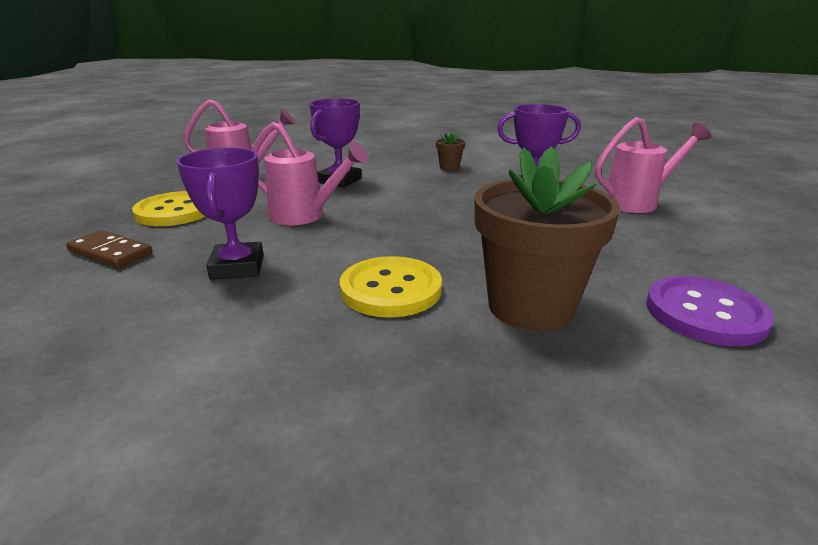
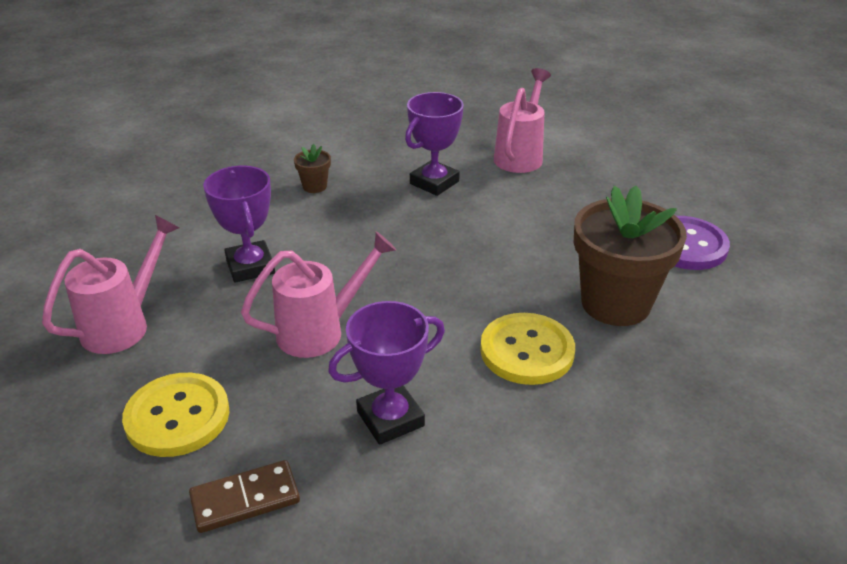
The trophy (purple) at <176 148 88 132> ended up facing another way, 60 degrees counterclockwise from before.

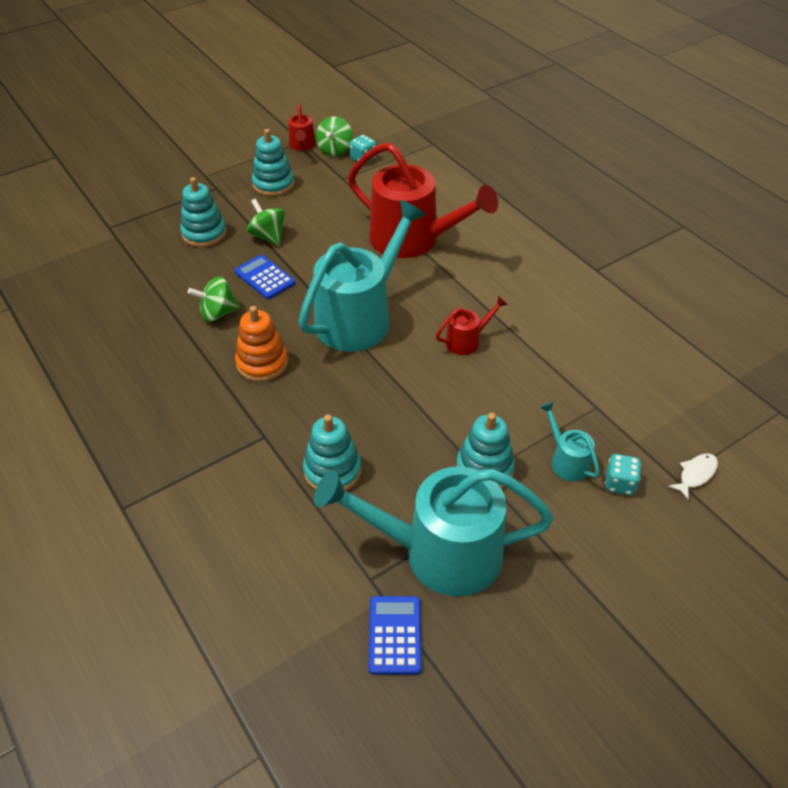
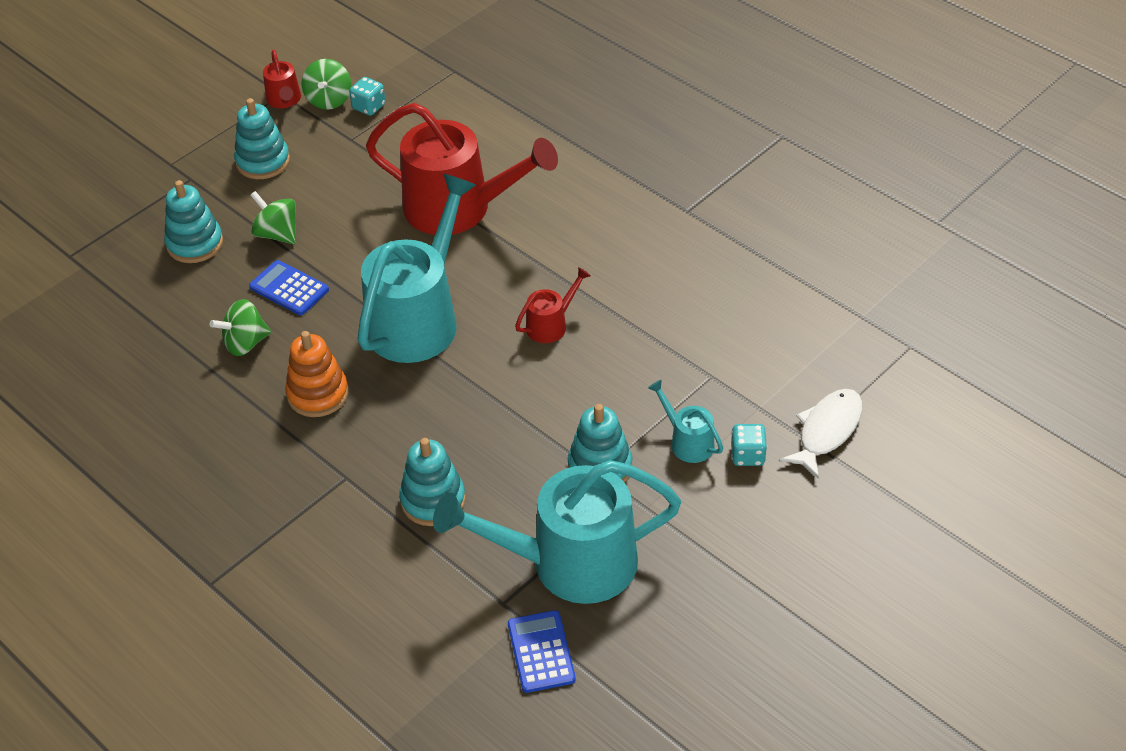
The size of the fish (white) at <668 454 50 47> changed by a factor of 1.65.

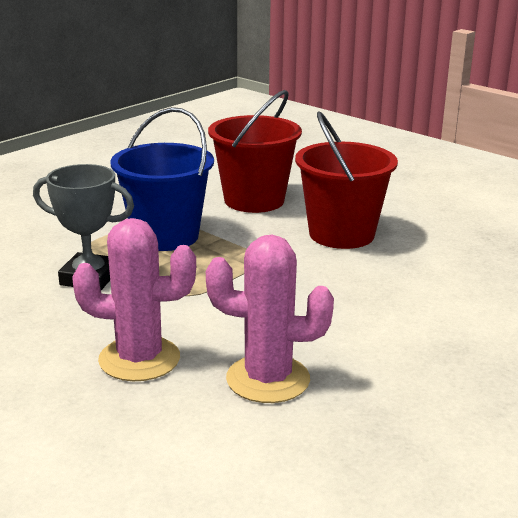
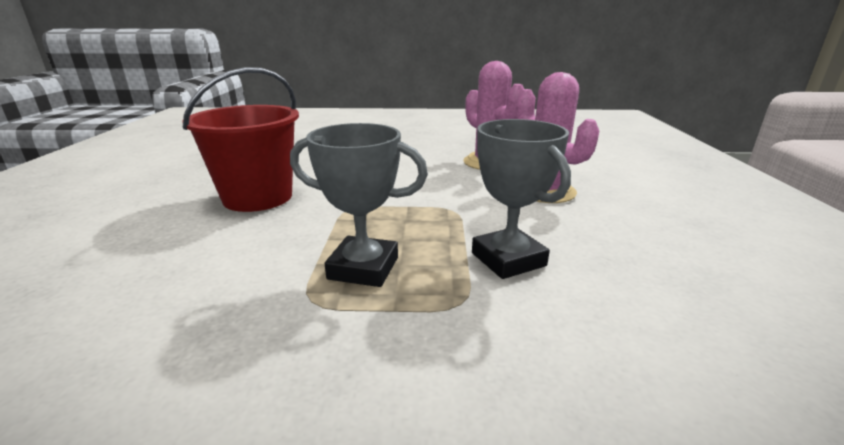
The second view lost the bucket (red) at <208 90 94 123>. Where the bucket (blue) stood at <110 107 104 144>, the trophy (grey) came to stand at <290 123 138 164>.

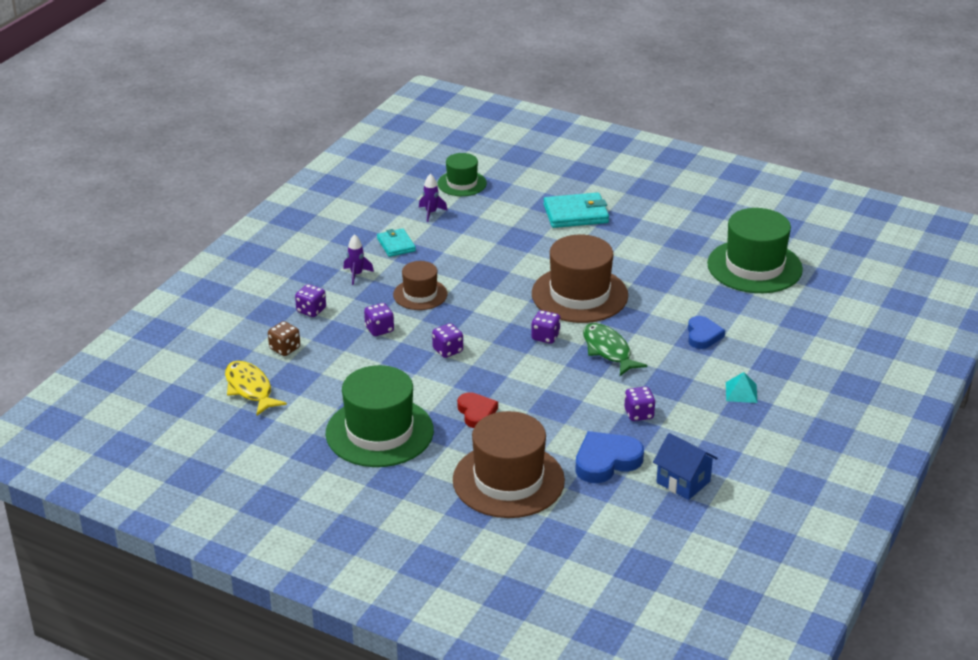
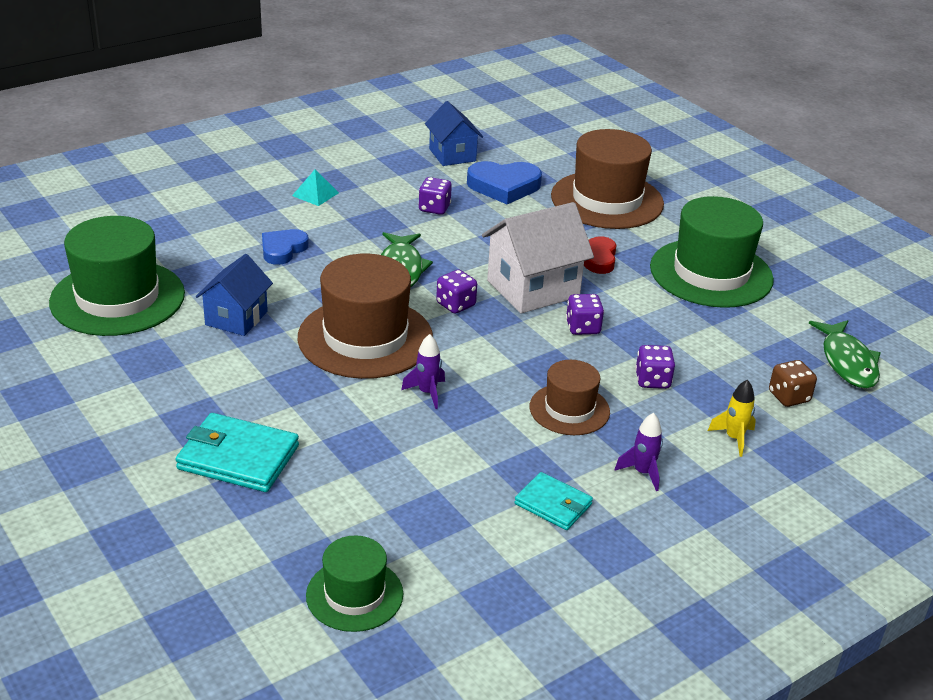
The second view gained the house (blue) at <196 254 77 82>. The second view gained the house (white) at <482 202 112 111>. The rocket (purple) ended up elsewhere, having gone from <419 174 29 48> to <401 334 44 75>. Where the dice (purple) stood at <295 284 31 33>, the rocket (yellow) came to stand at <708 379 48 78>. What was the fish (yellow) at <225 361 62 55> turned into the fish (green) at <808 320 72 69>. The wallet (turquoise) at <377 228 39 29> ended up facing another way, 60 degrees counterclockwise from before.

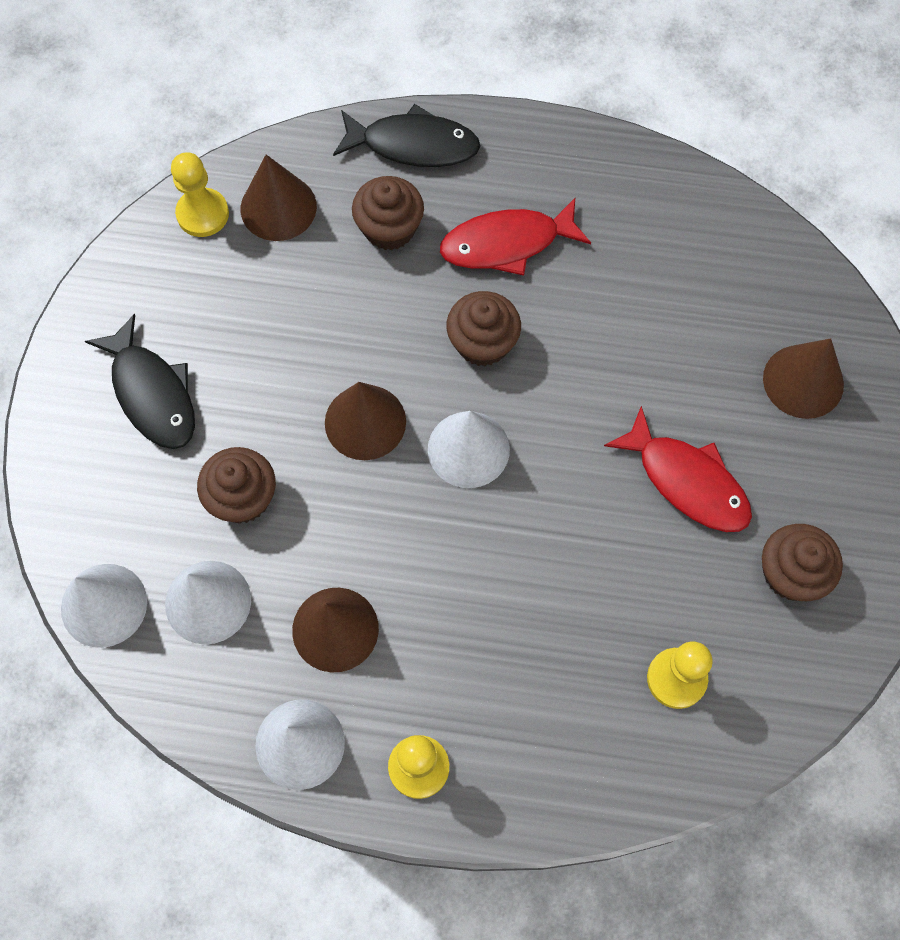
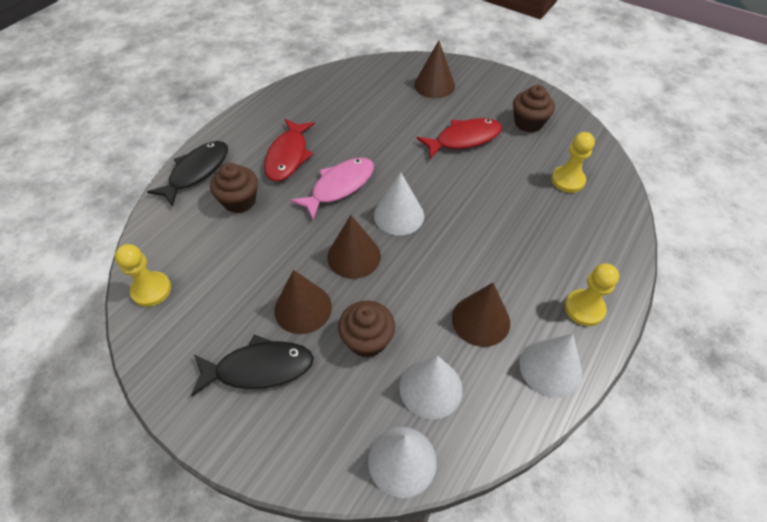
The cone (brown) ended up elsewhere, having gone from <241 155 76 86> to <274 270 58 64>. Where the cupcake (brown) stood at <446 291 75 75>, the fish (pink) came to stand at <290 158 84 62>.

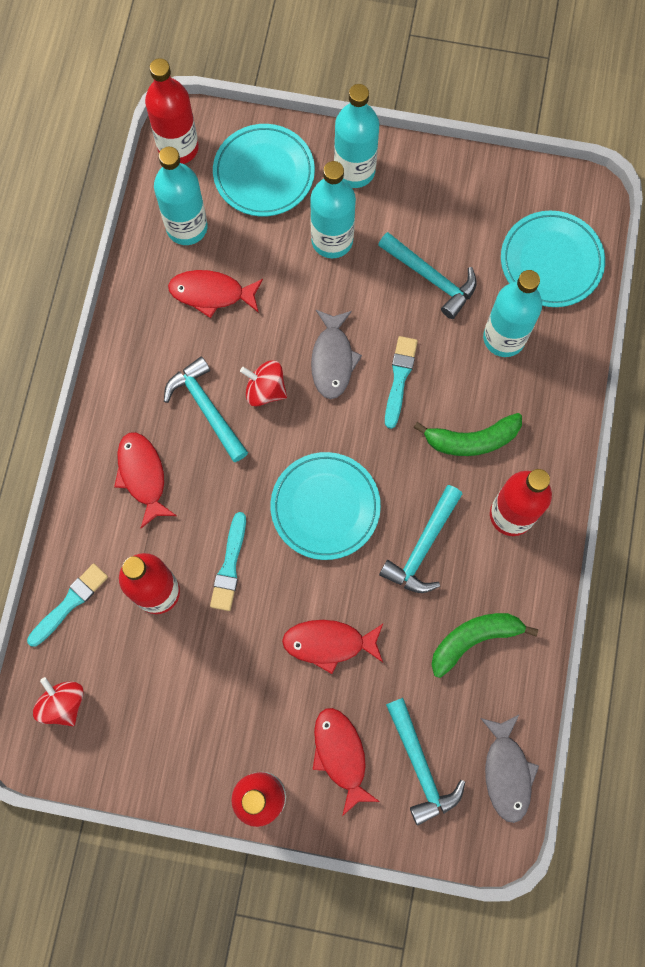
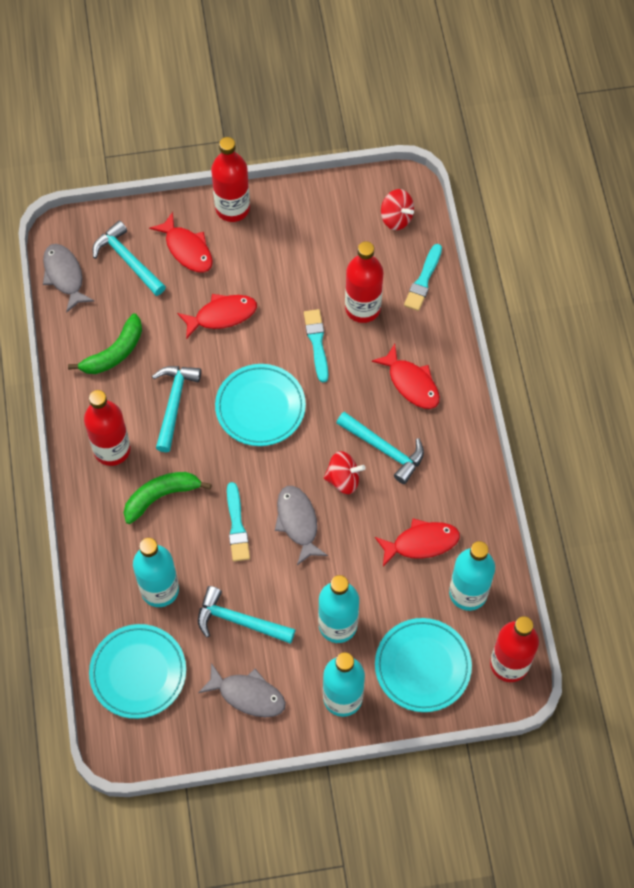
The second view gained the fish (grey) at <198 663 88 54>.

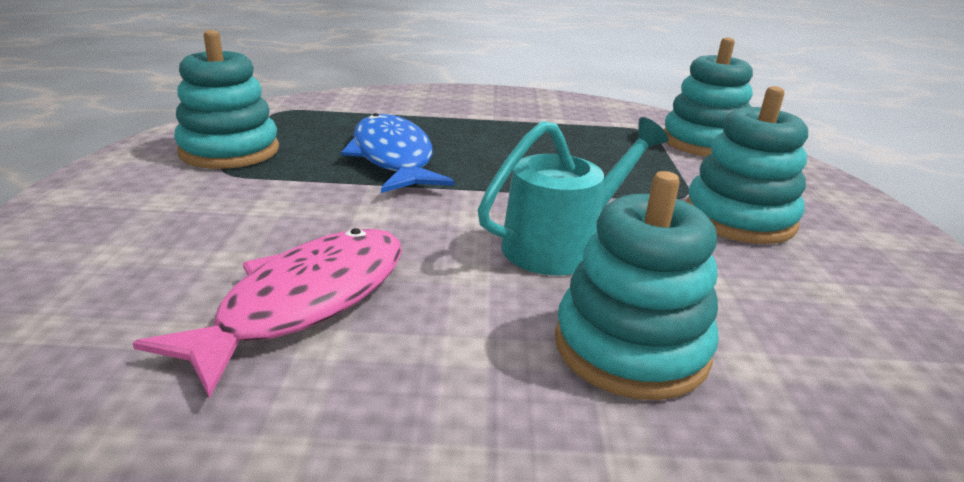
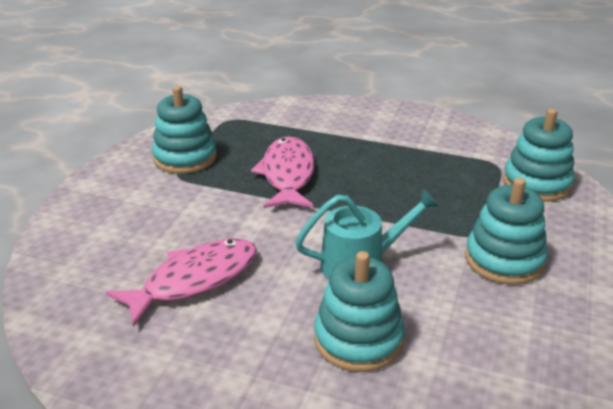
What was the fish (blue) at <341 113 113 80> turned into the fish (pink) at <251 136 64 72>.

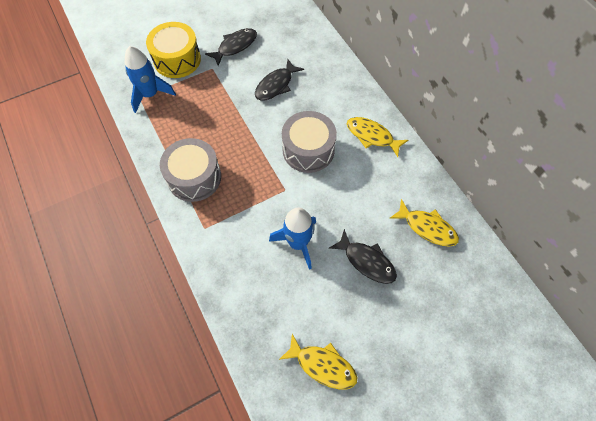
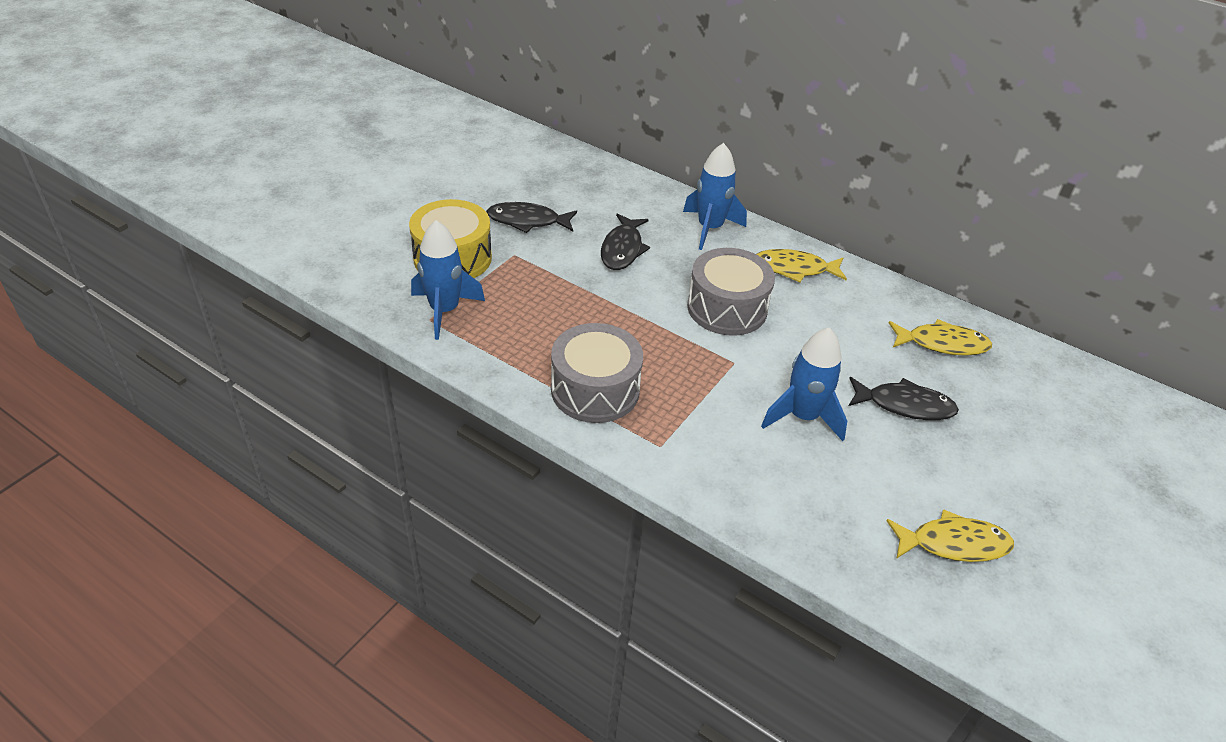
The second view gained the rocket (blue) at <683 143 64 107>. The fish (black) at <205 28 52 38> ended up facing another way, 105 degrees counterclockwise from before.

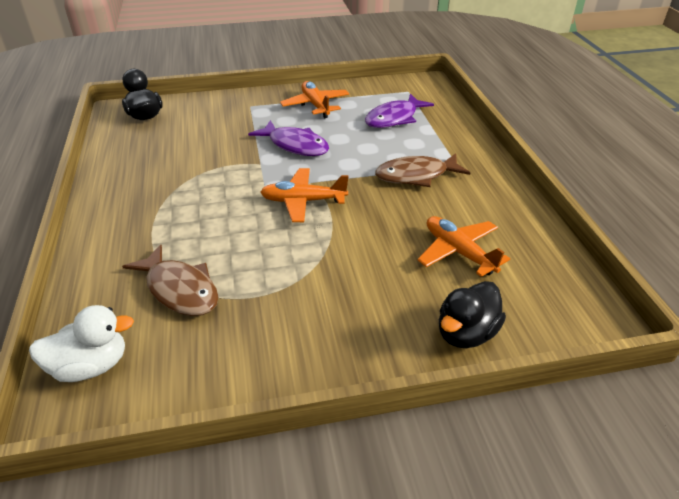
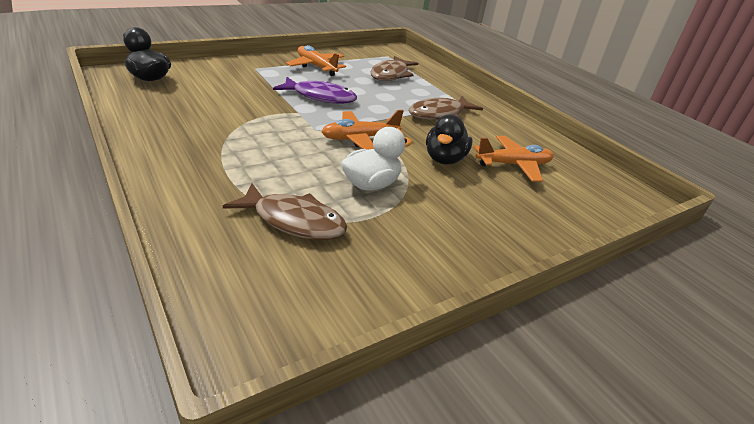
The duck (white) ended up elsewhere, having gone from <29 305 105 77> to <341 127 71 64>. The duck (black) ended up elsewhere, having gone from <439 281 67 67> to <426 114 47 50>. What was the fish (purple) at <365 94 69 34> turned into the fish (brown) at <370 56 48 25>. The plane (orange) at <418 216 92 61> ended up facing another way, 135 degrees clockwise from before.

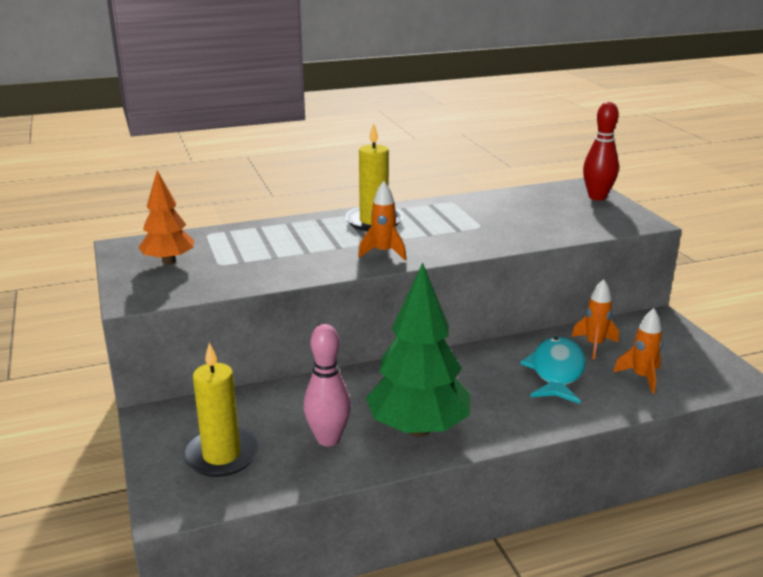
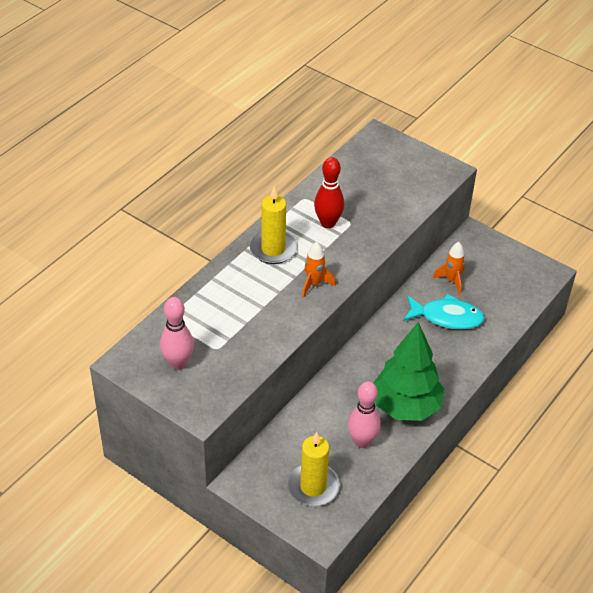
The second view lost the rocket (orange) at <613 308 50 86>. The bowling pin (red) ended up elsewhere, having gone from <583 102 36 98> to <314 157 30 71>. Where the tree (orange) stood at <138 170 56 95>, the bowling pin (pink) came to stand at <160 297 34 73>. The fish (turquoise) at <520 337 66 67> ended up facing another way, 120 degrees clockwise from before.

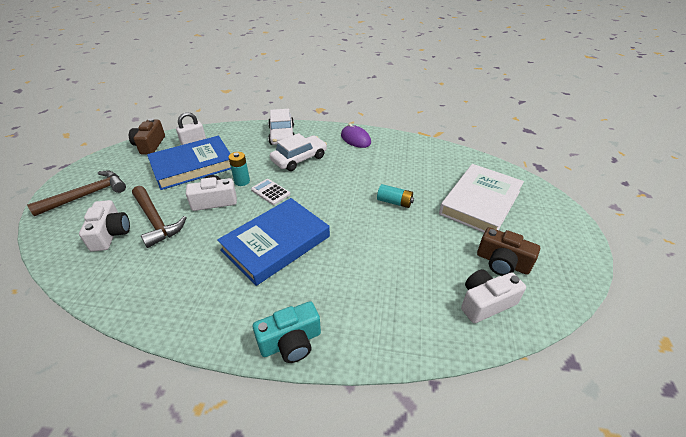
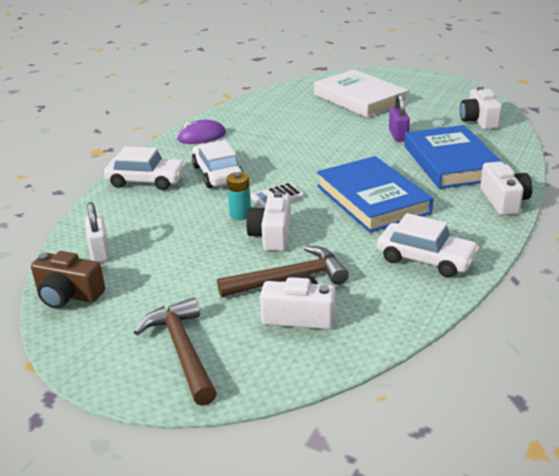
The second view lost the battery (turquoise) at <377 184 37 24>. The second view lost the camera (brown) at <477 227 63 49>. The second view gained the car (white) at <377 213 103 65>. The second view gained the padlock (purple) at <389 93 21 49>. The book (blue) ended up elsewhere, having gone from <147 136 84 54> to <404 125 98 64>. What was the camera (turquoise) at <253 301 68 62> turned into the camera (white) at <480 162 53 53>.

